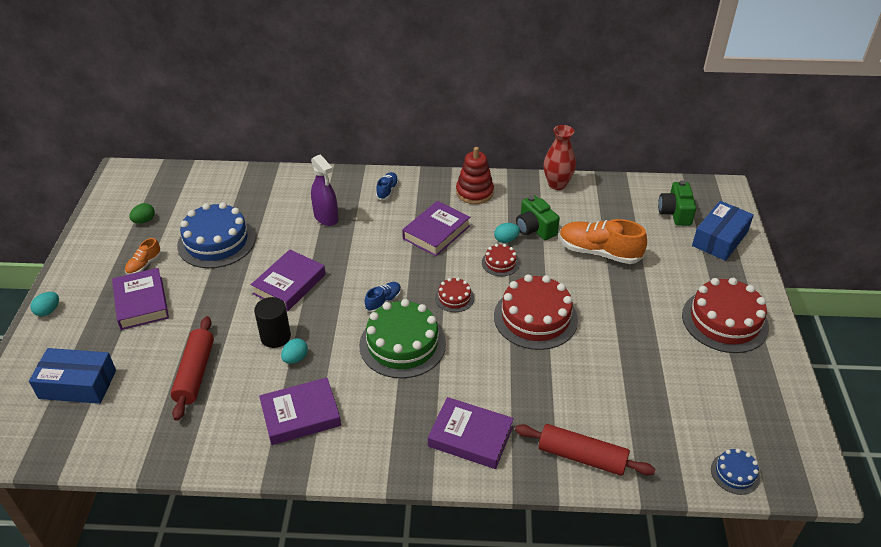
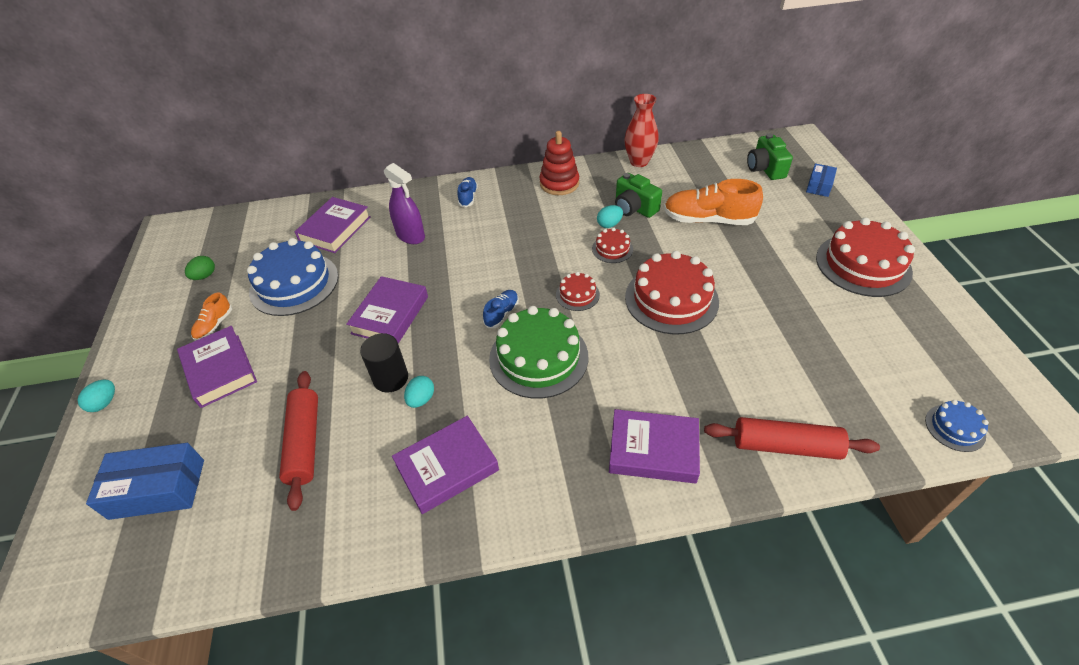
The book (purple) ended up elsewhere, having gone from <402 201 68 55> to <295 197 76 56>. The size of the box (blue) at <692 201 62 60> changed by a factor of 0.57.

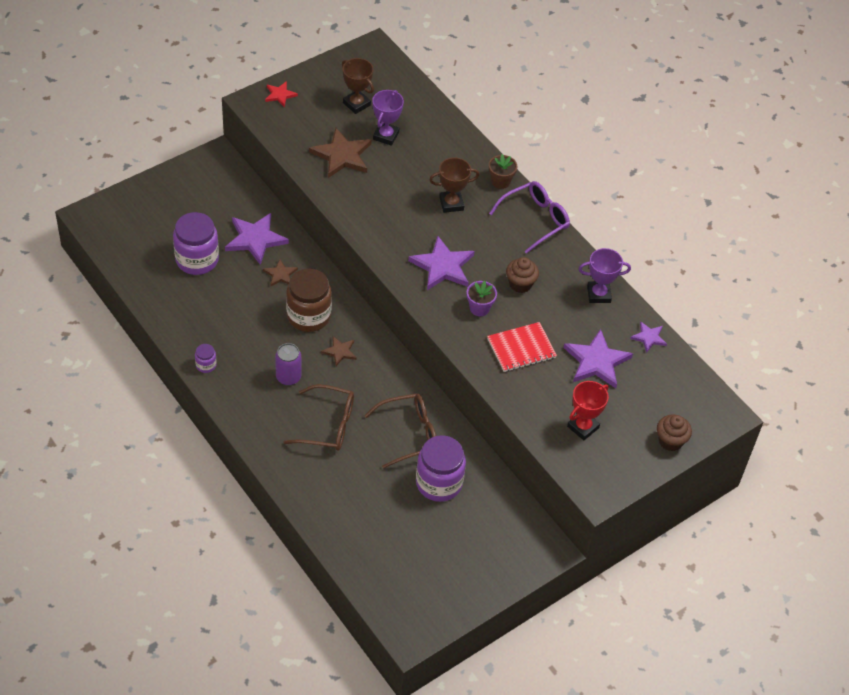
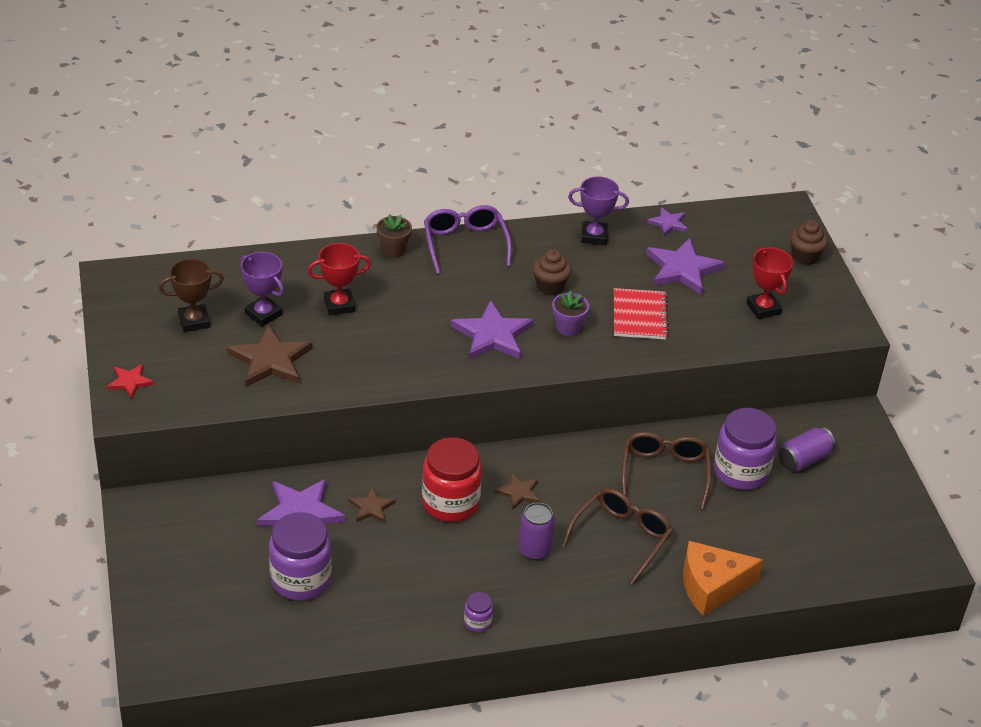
The second view lost the trophy (brown) at <429 158 50 55>. The second view gained the trophy (red) at <307 243 64 72>. The second view gained the cheese (orange) at <683 541 80 75>. The second view gained the can (purple) at <778 427 57 45>. What was the jar (brown) at <286 268 46 64> turned into the jar (red) at <422 437 60 85>. The trophy (purple) at <579 248 52 55> ended up facing another way, 75 degrees clockwise from before.

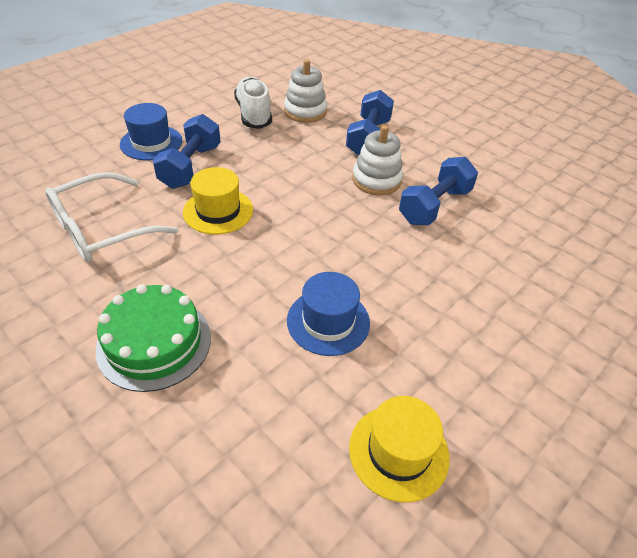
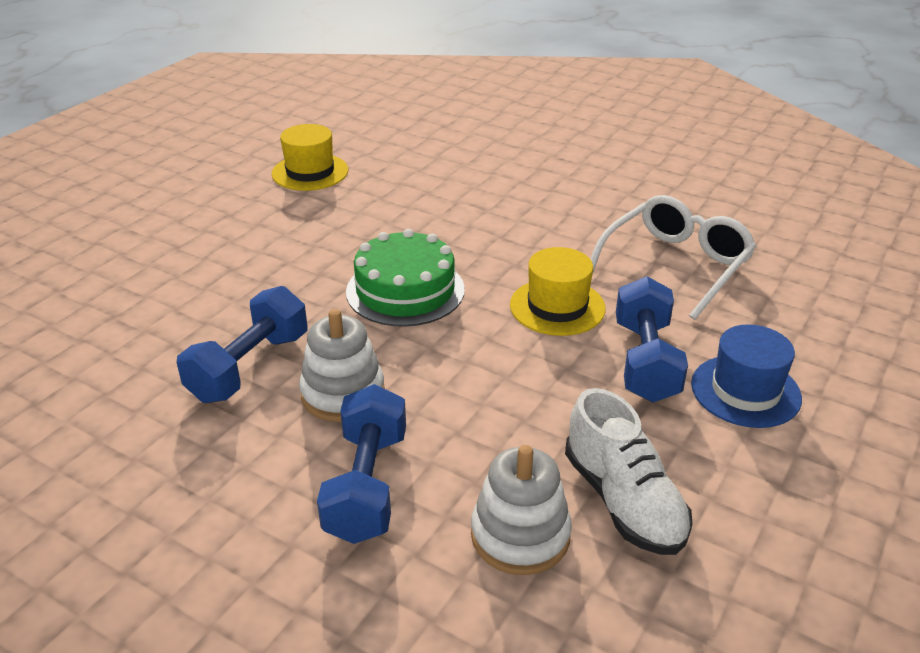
The second view lost the hat (blue) at <287 272 83 84>. The cake (green) ended up elsewhere, having gone from <95 284 116 108> to <346 229 119 98>.

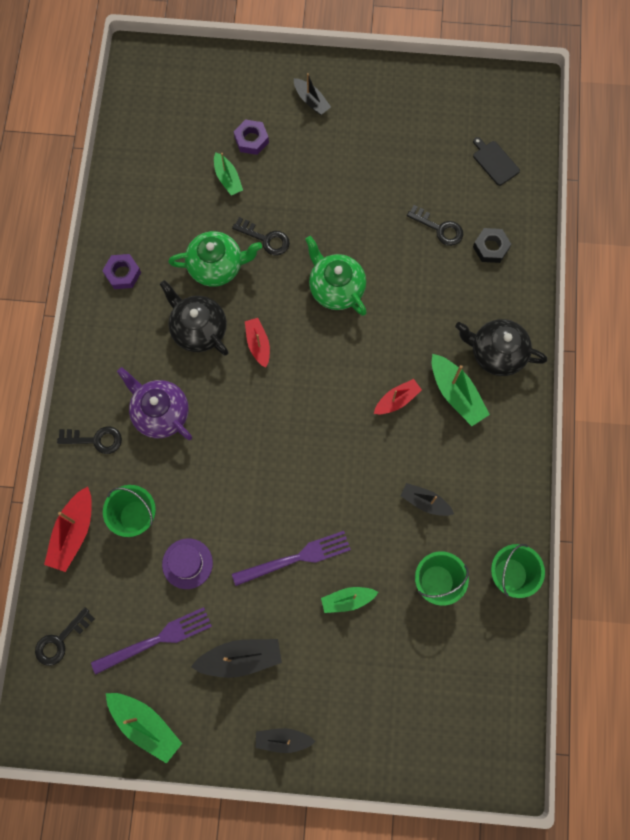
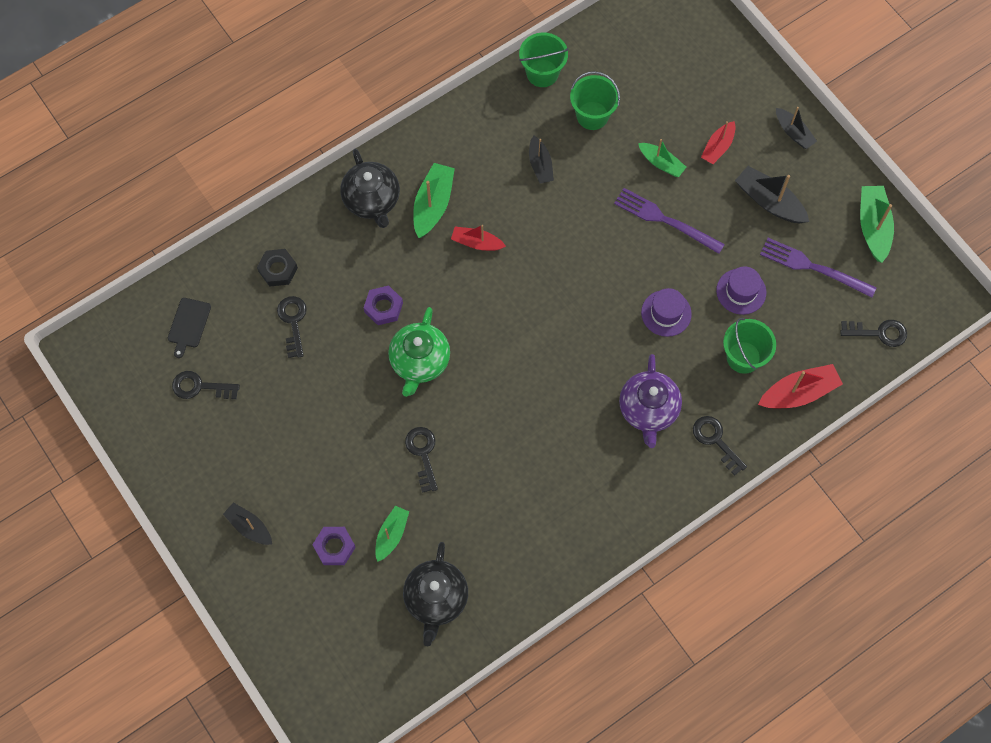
The second view lost the teapot (green) at <168 231 94 56>. The second view gained the key (black) at <172 371 68 28>. The second view gained the hat (purple) at <641 288 51 49>. The nut (purple) ended up elsewhere, having gone from <102 254 39 35> to <364 286 39 39>. The teapot (black) ended up elsewhere, having gone from <160 280 69 76> to <403 542 65 104>. The boat (red) ended up elsewhere, having gone from <245 318 25 50> to <701 121 35 43>. The boat (black) at <294 73 37 42> ended up facing another way, 60 degrees counterclockwise from before.

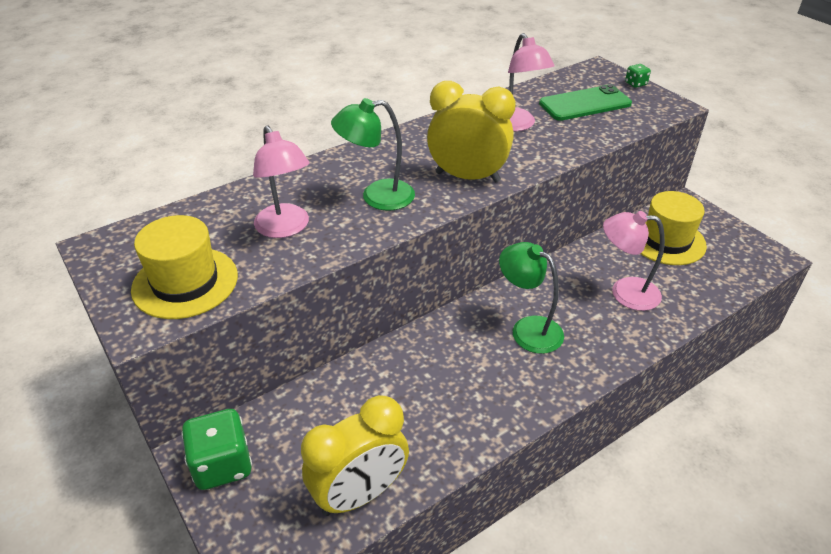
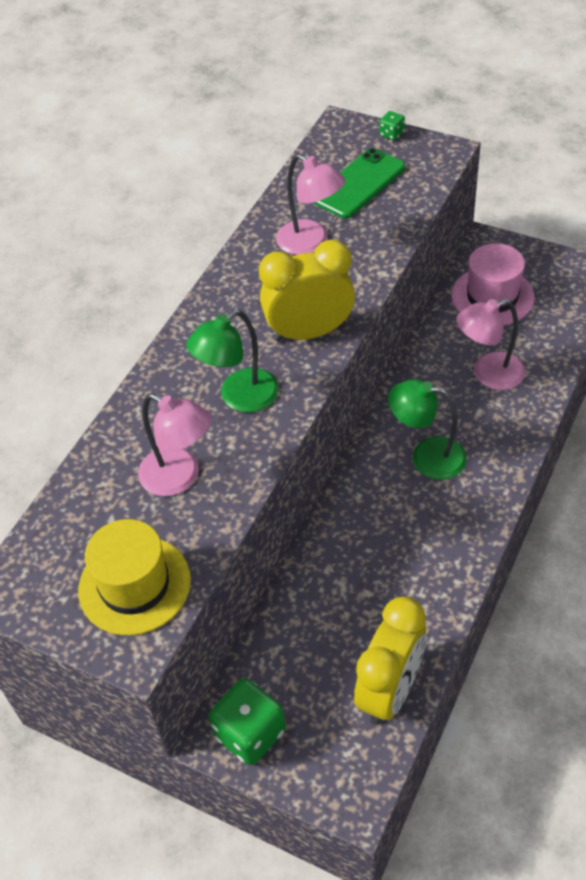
What was the hat (yellow) at <641 191 66 74> turned into the hat (pink) at <451 243 84 82>.

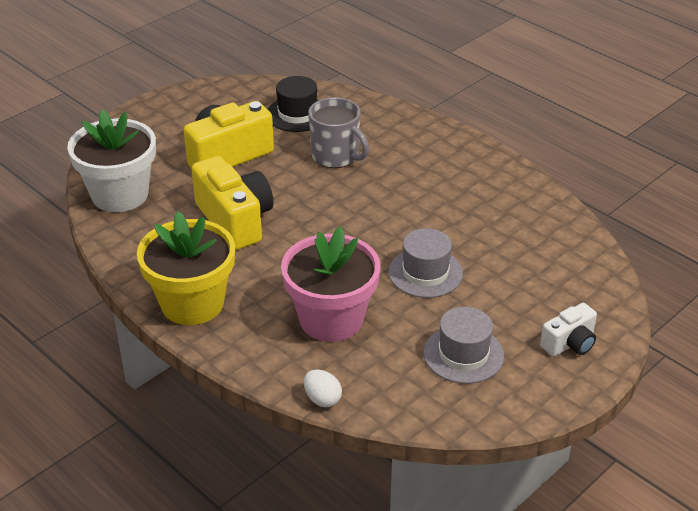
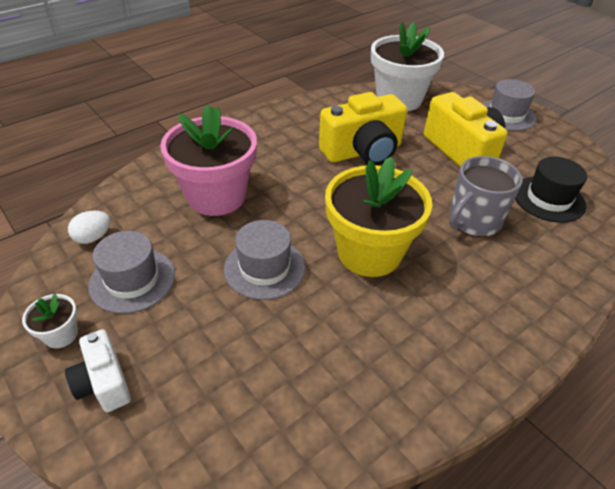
The second view gained the flower pot (white) at <22 294 56 54>. The second view gained the hat (grey) at <482 79 55 52>. The flower pot (yellow) ended up elsewhere, having gone from <137 212 98 113> to <325 157 107 120>. The egg (white) ended up elsewhere, having gone from <304 369 38 38> to <68 210 43 34>.

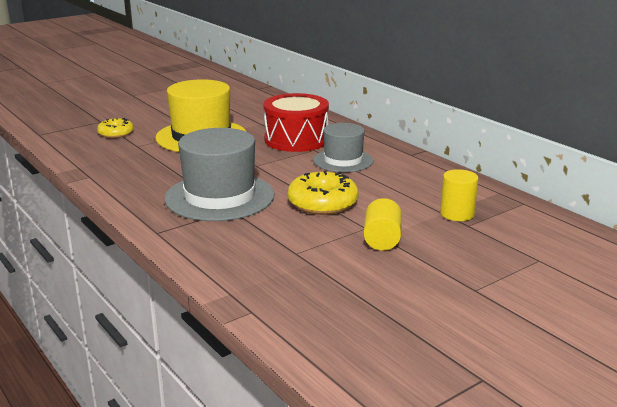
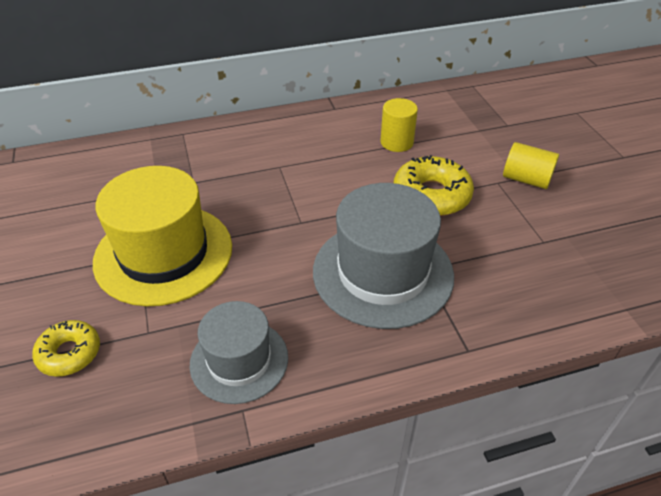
The second view lost the drum (red) at <263 93 66 59>. The hat (grey) ended up elsewhere, having gone from <313 123 60 49> to <190 301 98 103>. The cylinder (yellow) ended up elsewhere, having gone from <440 169 38 52> to <380 98 38 54>.

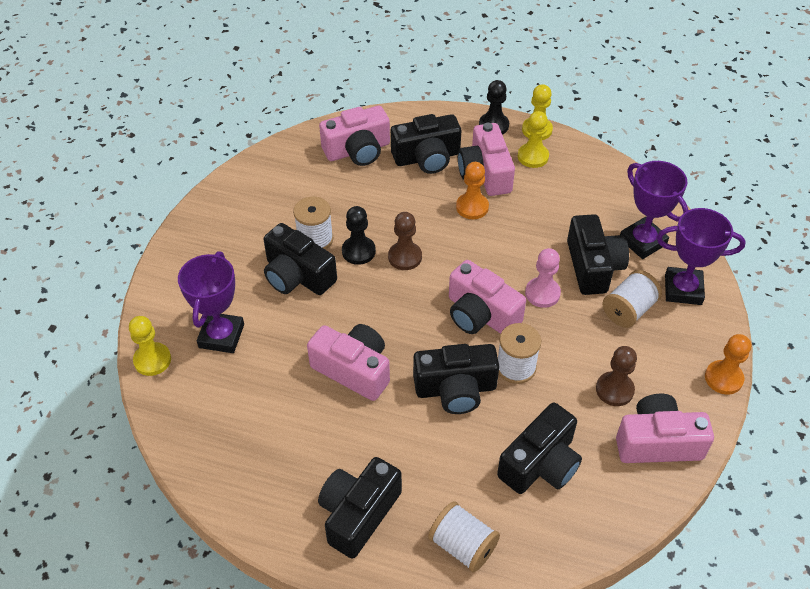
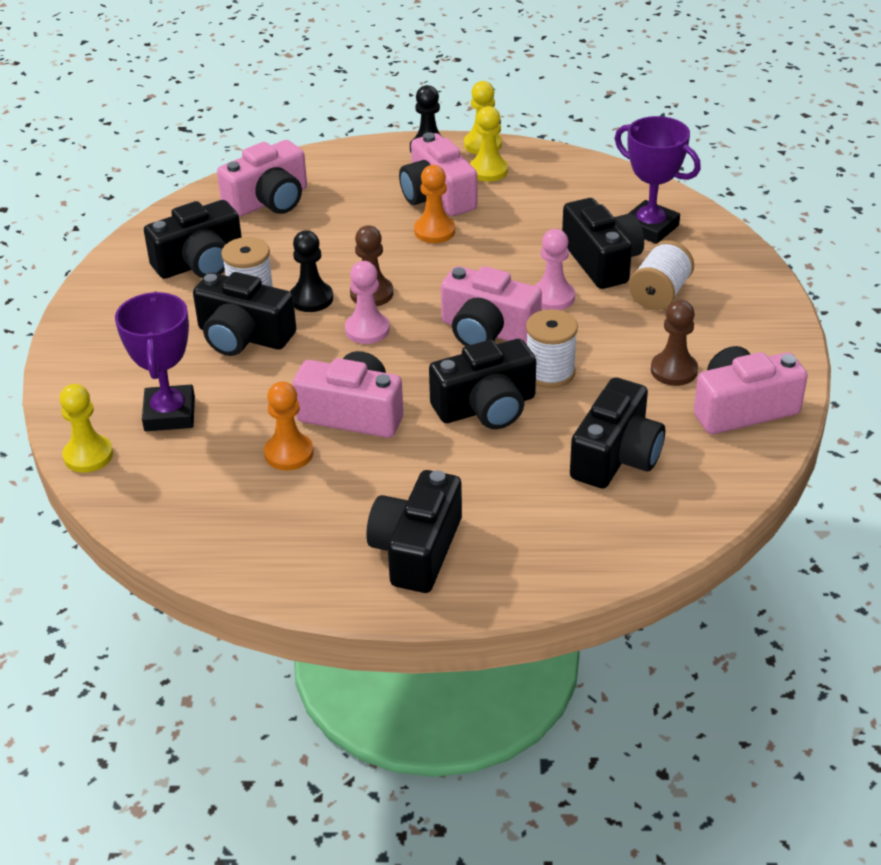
The second view lost the spool (white) at <428 501 72 71>. The second view lost the trophy (purple) at <657 208 89 97>. The second view gained the pawn (pink) at <345 261 45 83>. The camera (black) ended up elsewhere, having gone from <391 114 70 60> to <144 200 98 79>. The pawn (orange) ended up elsewhere, having gone from <705 334 46 60> to <264 381 50 90>.

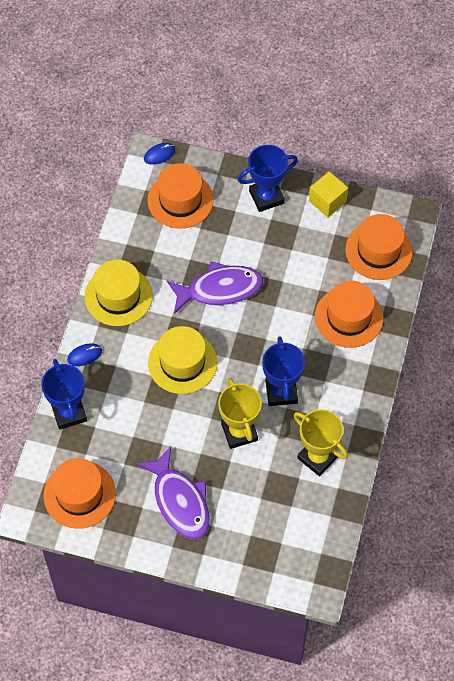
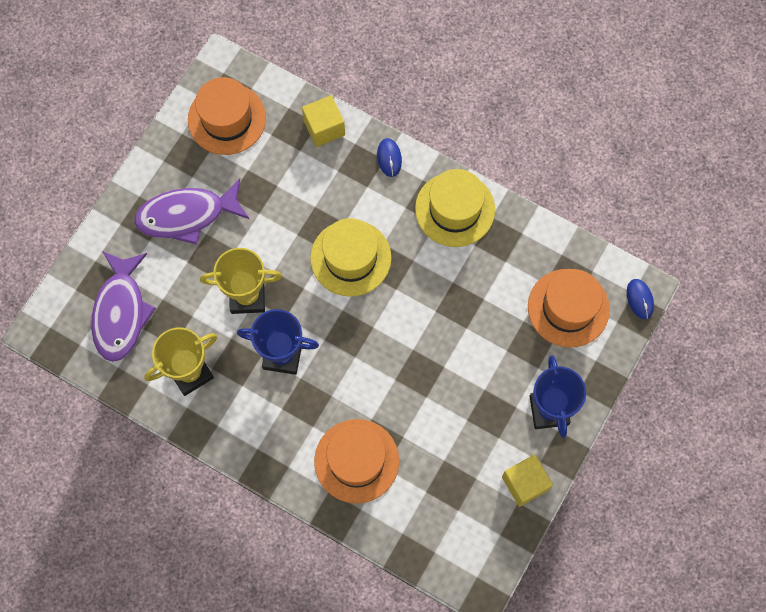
The second view lost the hat (orange) at <345 214 68 66>. The fish (purple) ended up elsewhere, having gone from <167 261 96 53> to <91 251 65 111>. Where the trophy (blue) stood at <41 359 46 71>, the cube (yellow) came to stand at <302 95 43 52>.

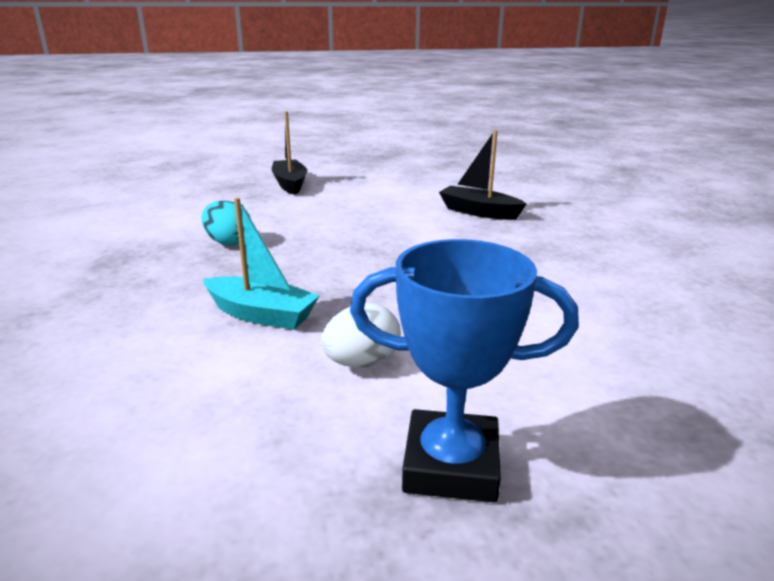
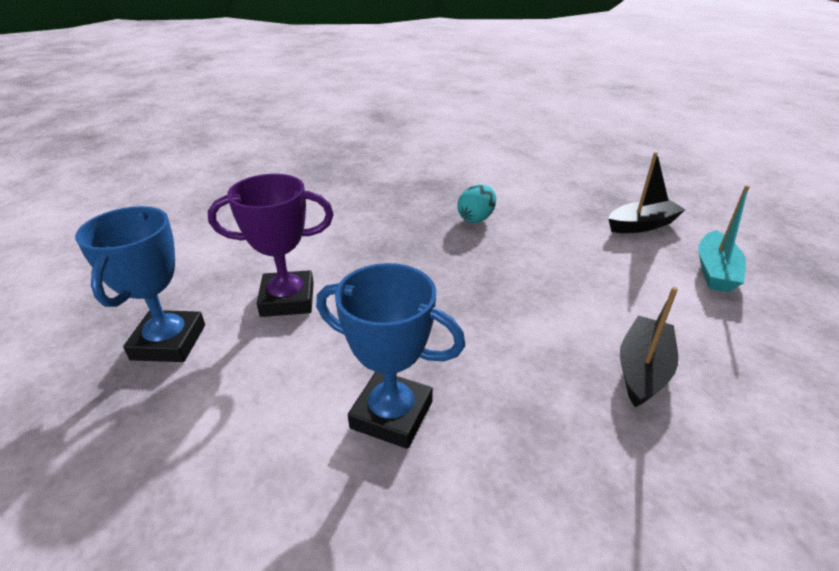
The second view gained the trophy (blue) at <316 263 149 186>. The boat (turquoise) ended up elsewhere, having gone from <203 198 117 132> to <698 185 52 107>. Where the egg (white) stood at <321 303 80 65>, the trophy (purple) came to stand at <208 174 126 143>.

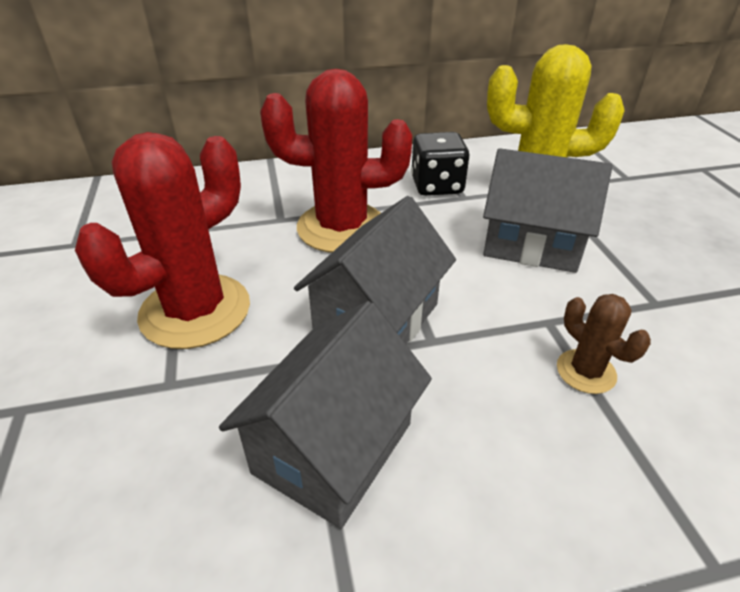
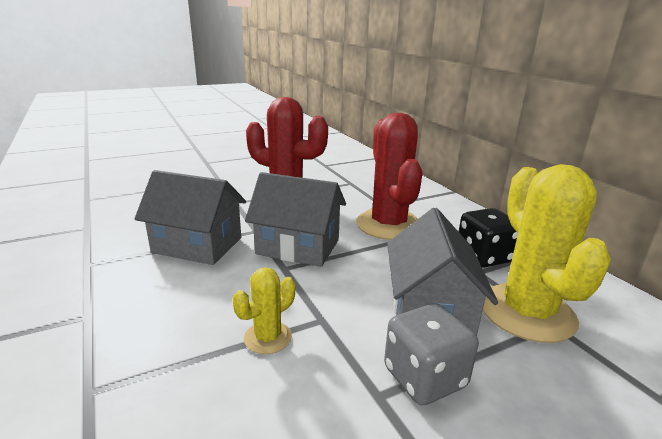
The second view gained the dice (grey) at <384 303 95 103>. What was the cactus (brown) at <557 294 94 100> turned into the cactus (yellow) at <233 267 62 87>.

